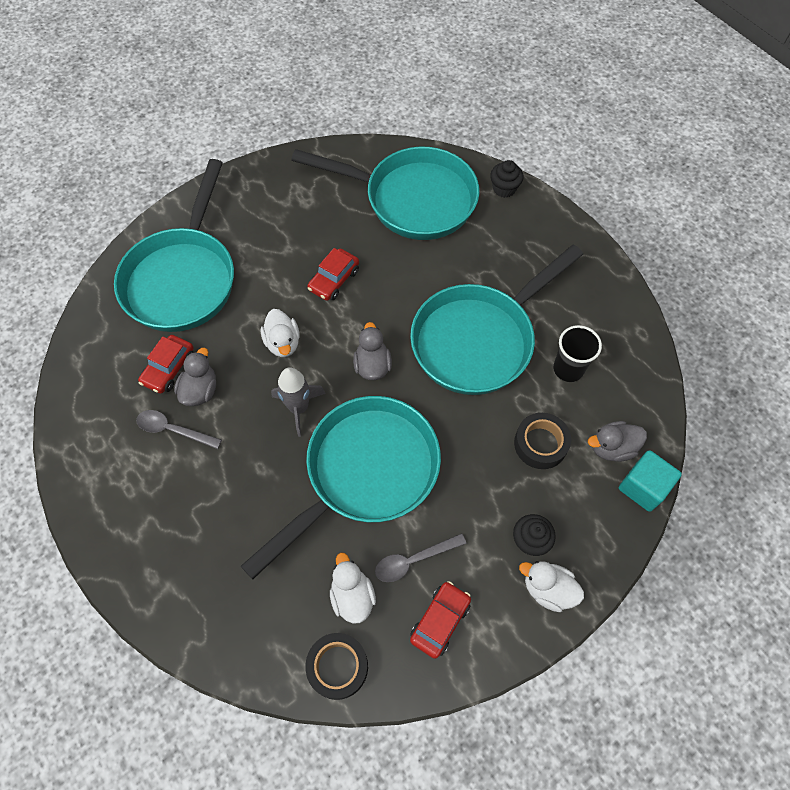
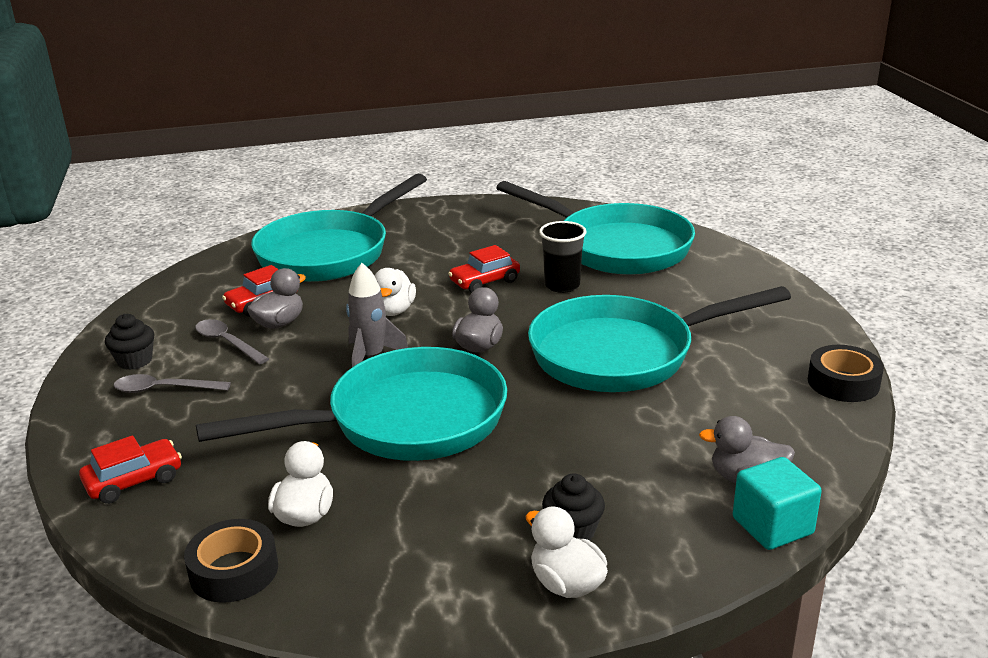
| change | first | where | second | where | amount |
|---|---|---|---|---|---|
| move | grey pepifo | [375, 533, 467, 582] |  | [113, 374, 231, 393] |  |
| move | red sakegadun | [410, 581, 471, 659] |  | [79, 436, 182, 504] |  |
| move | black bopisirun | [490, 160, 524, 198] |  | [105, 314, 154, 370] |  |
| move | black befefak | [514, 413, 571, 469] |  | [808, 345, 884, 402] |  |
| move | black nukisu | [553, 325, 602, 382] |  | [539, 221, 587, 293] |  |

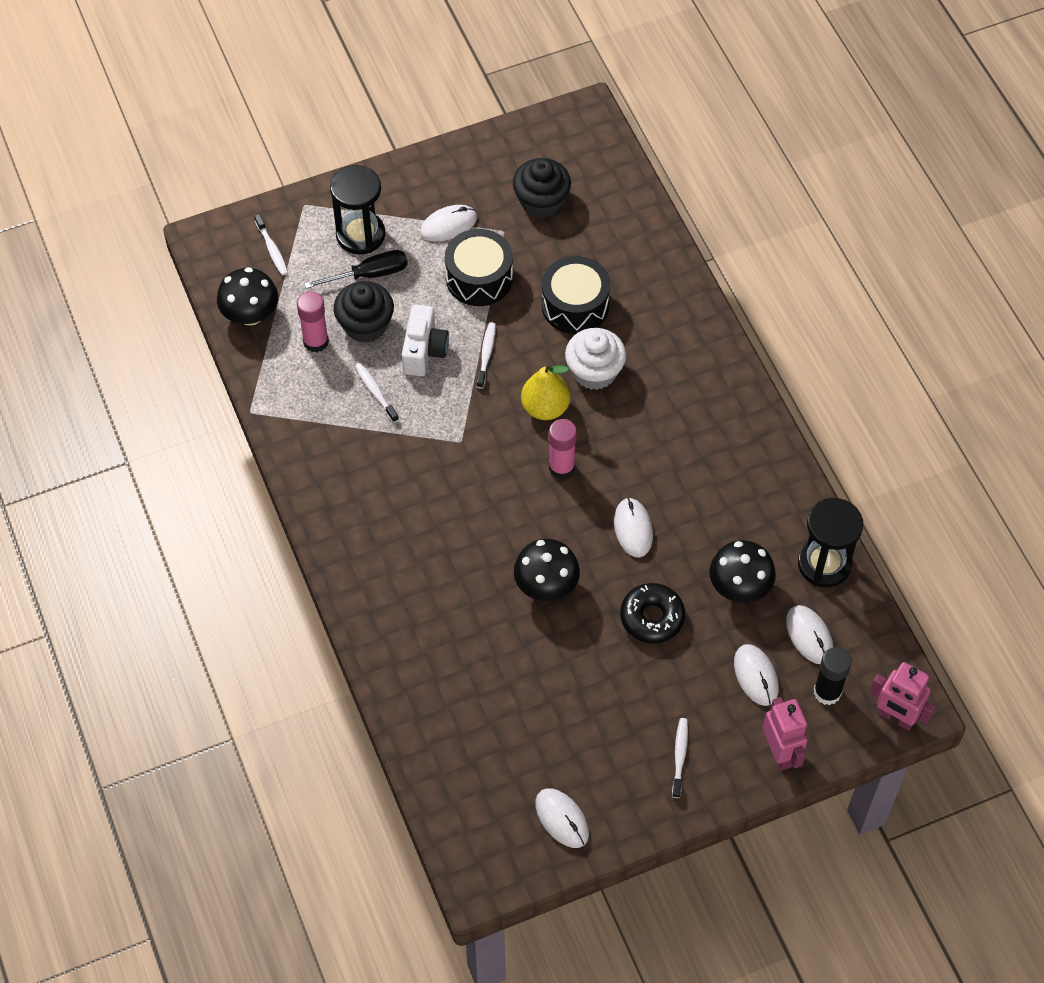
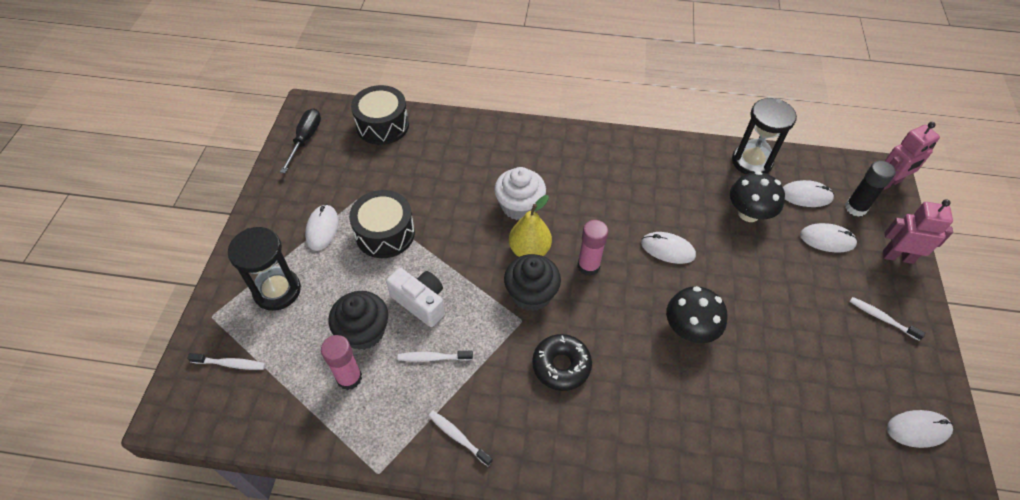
| change | first | where | second | where | amount |
|---|---|---|---|---|---|
| delete | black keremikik | [217, 267, 278, 326] |  |  |  |
| move | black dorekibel | [304, 250, 408, 289] |  | [280, 108, 321, 173] |  |
| move | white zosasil | [477, 322, 496, 389] |  | [428, 411, 492, 466] |  |
| move | black bopisirun | [513, 158, 571, 218] |  | [504, 254, 561, 311] |  |
| move | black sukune | [542, 256, 610, 334] |  | [351, 85, 409, 145] |  |
| move | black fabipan | [620, 583, 685, 643] |  | [532, 334, 592, 391] |  |

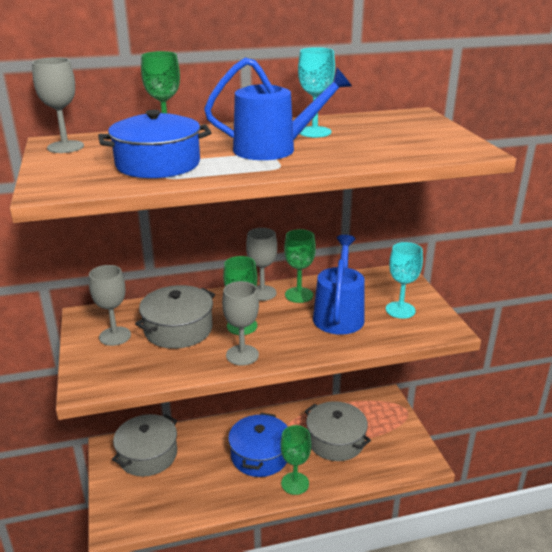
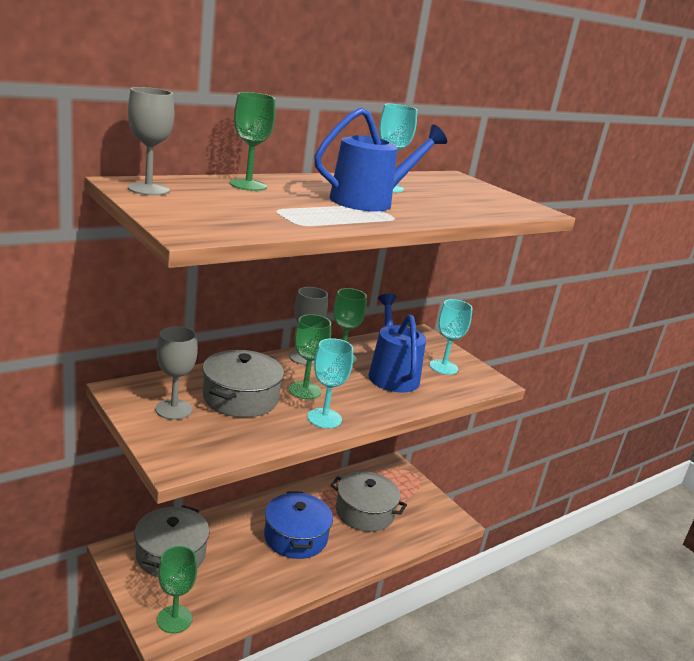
| change | first | where | second | where | amount |
|---|---|---|---|---|---|
| delete | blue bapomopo | [98, 110, 211, 178] |  |  |  |
| recolor | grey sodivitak | [222, 281, 259, 366] | turquoise sodivitak | [307, 338, 353, 428] |  |
| move | green sodivitak | [280, 425, 311, 495] |  | [157, 546, 197, 633] |  |

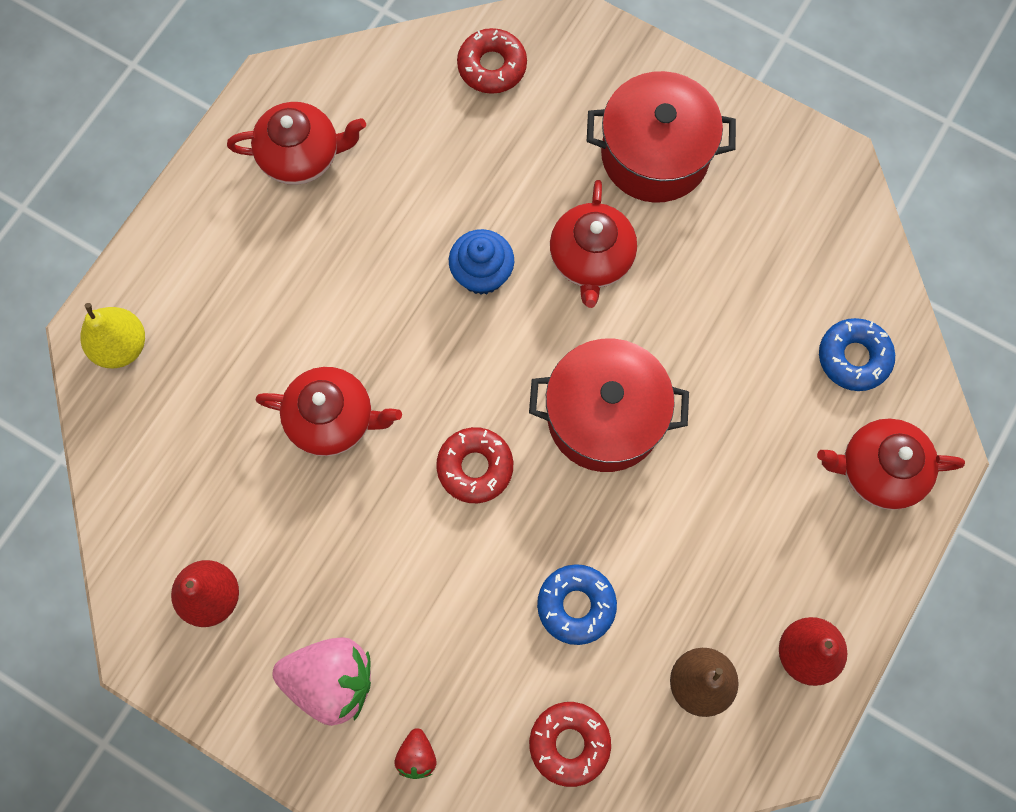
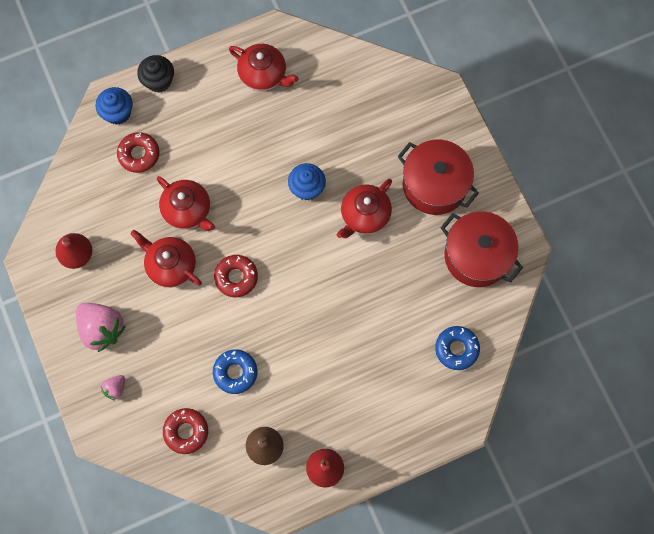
| change | first | where | second | where | amount |
|---|---|---|---|---|---|
| replace | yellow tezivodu | [80, 303, 145, 368] | blue bopisirun | [95, 87, 133, 125] |  |
| recolor | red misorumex | [394, 728, 437, 779] | pink misorumex | [101, 375, 125, 401] |  |
| move | red fabipan | [457, 28, 527, 94] |  | [117, 132, 159, 173] |  |
| move | red bapomopo | [529, 339, 689, 472] |  | [440, 211, 523, 287] |  |
| move | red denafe | [817, 418, 965, 510] |  | [130, 230, 202, 288] |  |
| insert |  |  | black bopisirun | [137, 55, 174, 93] |  |

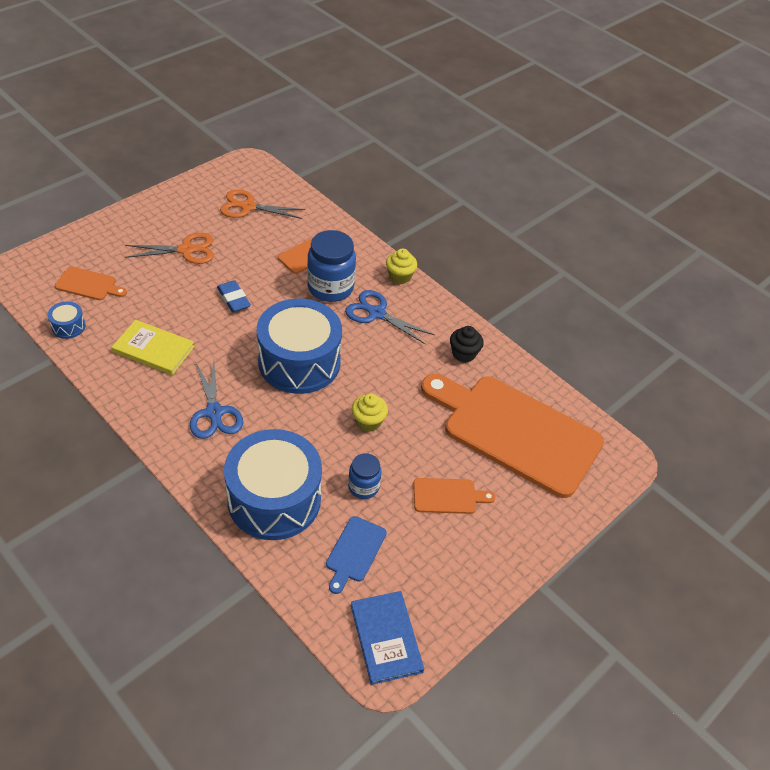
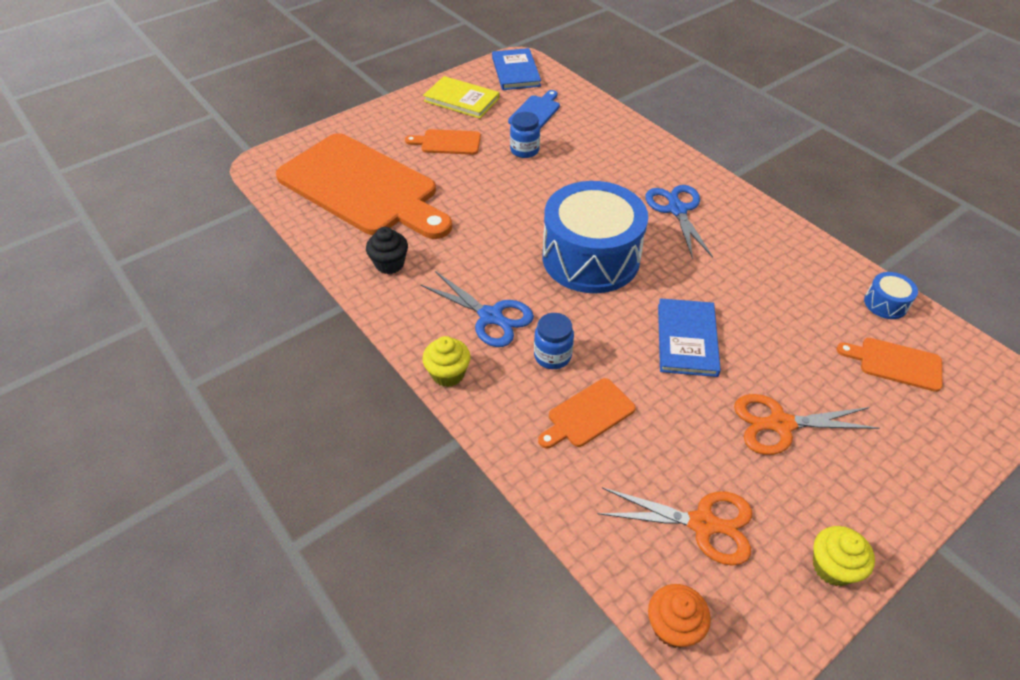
| change | first | where | second | where | amount |
|---|---|---|---|---|---|
| move | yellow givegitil | [112, 320, 195, 375] |  | [423, 76, 500, 119] |  |
| replace | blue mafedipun | [217, 280, 251, 312] | blue givegitil | [658, 298, 721, 377] |  |
| delete | blue sukune | [224, 429, 322, 540] |  |  |  |
| resize | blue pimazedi | [307, 230, 356, 302] |  | [534, 313, 574, 369] | x0.56 |
| move | yellow bopisirun | [352, 393, 388, 432] |  | [813, 526, 875, 586] |  |
| insert |  |  | orange bopisirun | [648, 584, 711, 648] |  |

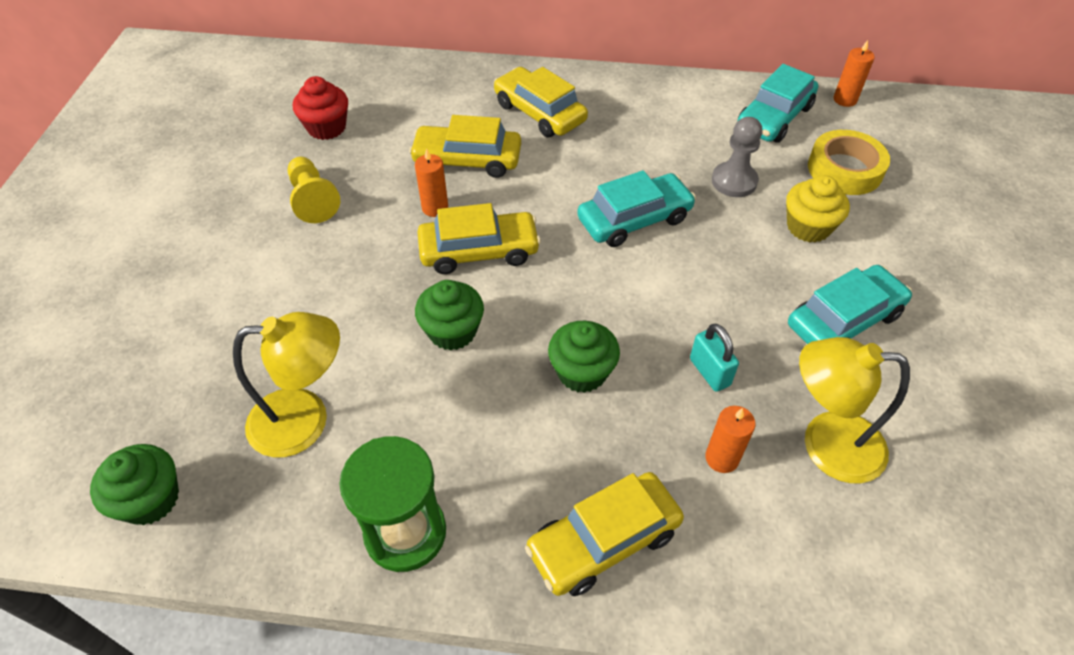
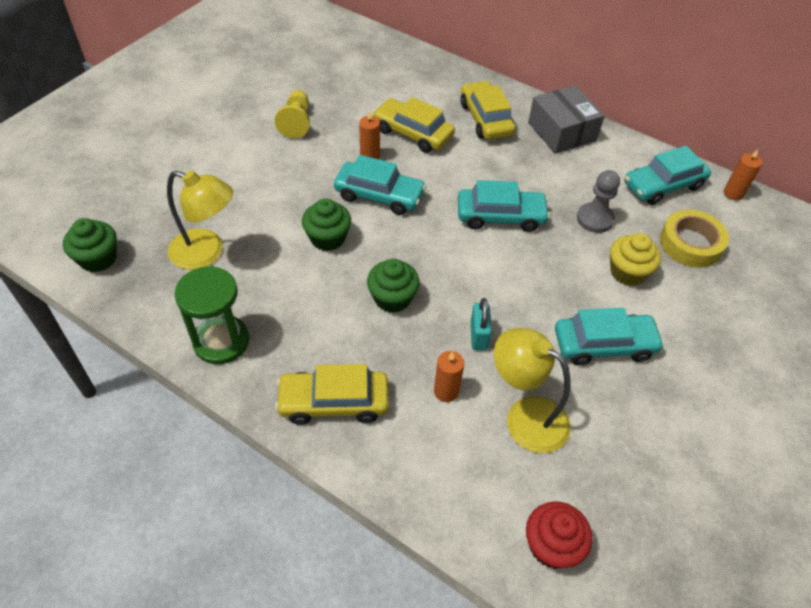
| change | first | where | second | where | amount |
|---|---|---|---|---|---|
| move | red bopisirun | [293, 76, 348, 140] |  | [526, 501, 592, 569] |  |
| recolor | yellow sakegadun | [417, 203, 541, 274] | turquoise sakegadun | [334, 155, 426, 215] |  |
| insert |  |  | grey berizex | [528, 85, 605, 154] |  |

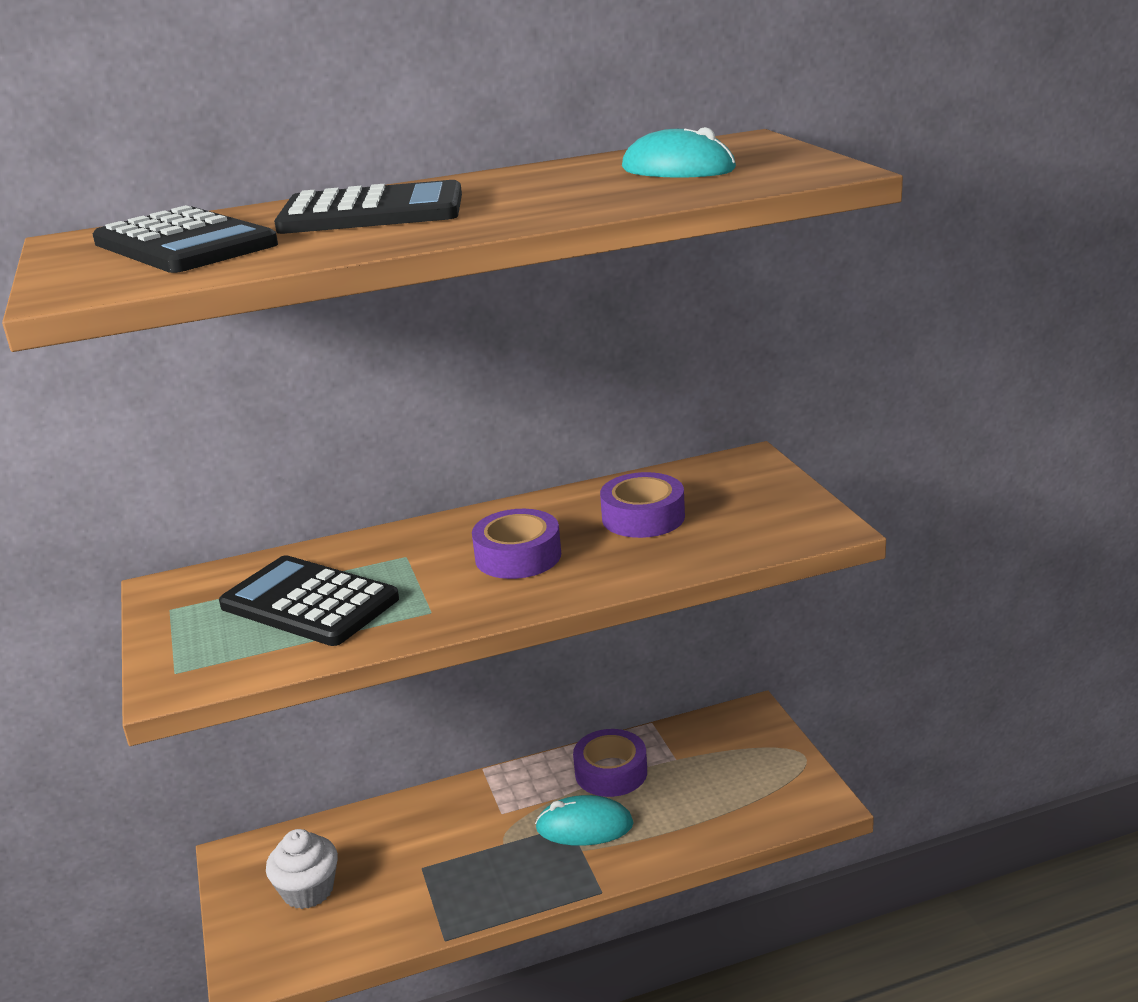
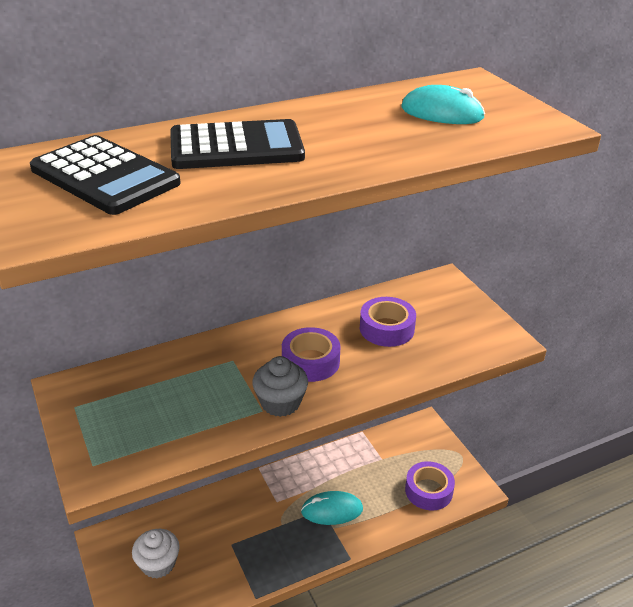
| change | first | where | second | where | amount |
|---|---|---|---|---|---|
| delete | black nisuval | [219, 555, 399, 646] |  |  |  |
| move | purple befefak | [573, 729, 647, 797] |  | [405, 461, 455, 510] |  |
| insert |  |  | grey bopisirun | [252, 356, 308, 417] |  |

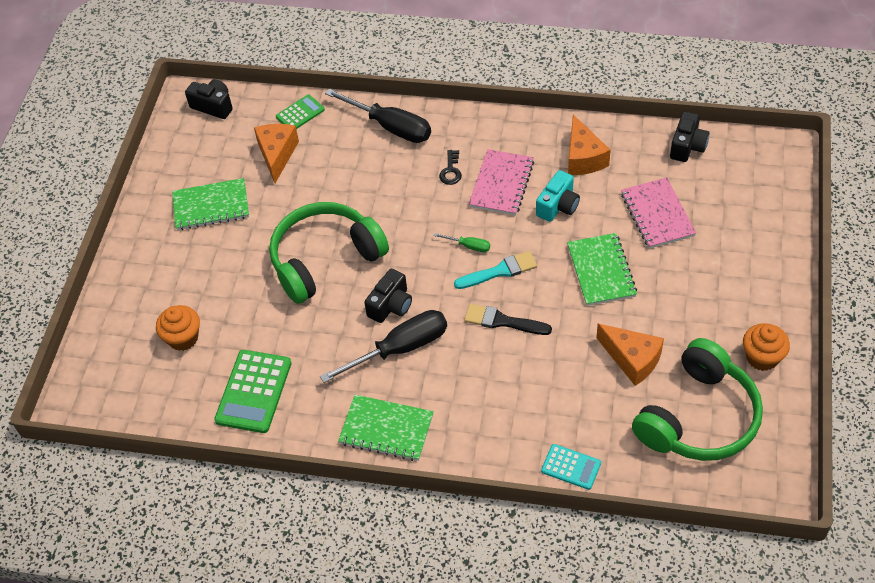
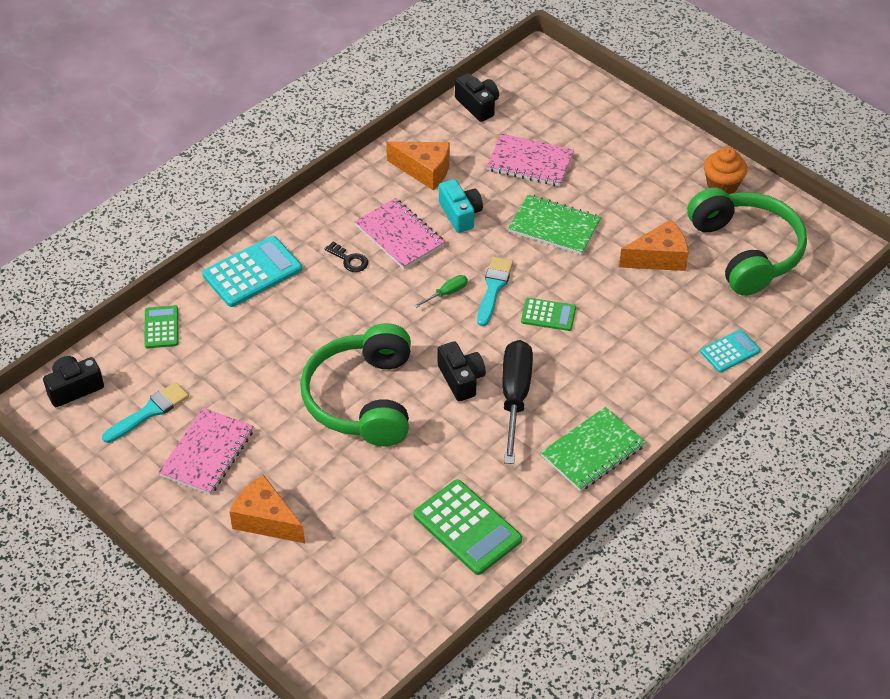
| change | first | where | second | where | amount |
|---|---|---|---|---|---|
| delete | orange bopisirun | [156, 305, 200, 351] |  |  |  |
| recolor | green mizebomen | [172, 178, 249, 230] | pink mizebomen | [158, 408, 254, 495] |  |
| move | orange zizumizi | [254, 124, 299, 183] |  | [229, 475, 305, 543] |  |
| replace | black dorekibel | [325, 89, 431, 143] | turquoise nisuval | [203, 236, 302, 307] |  |
| replace | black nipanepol | [464, 304, 552, 335] | green nisuval | [521, 298, 576, 331] |  |
| insert |  |  | turquoise nipanepol | [102, 382, 189, 443] |  |

